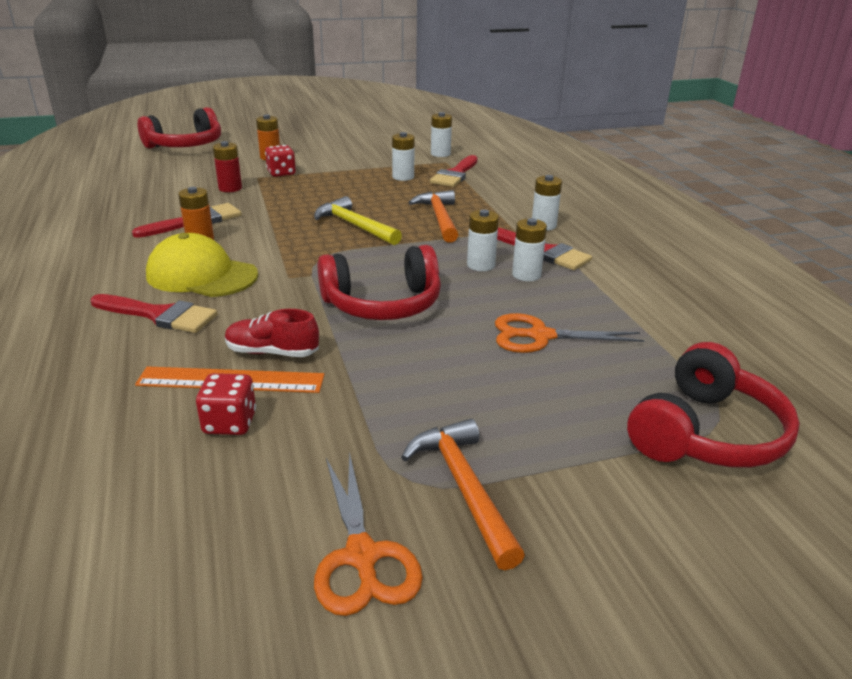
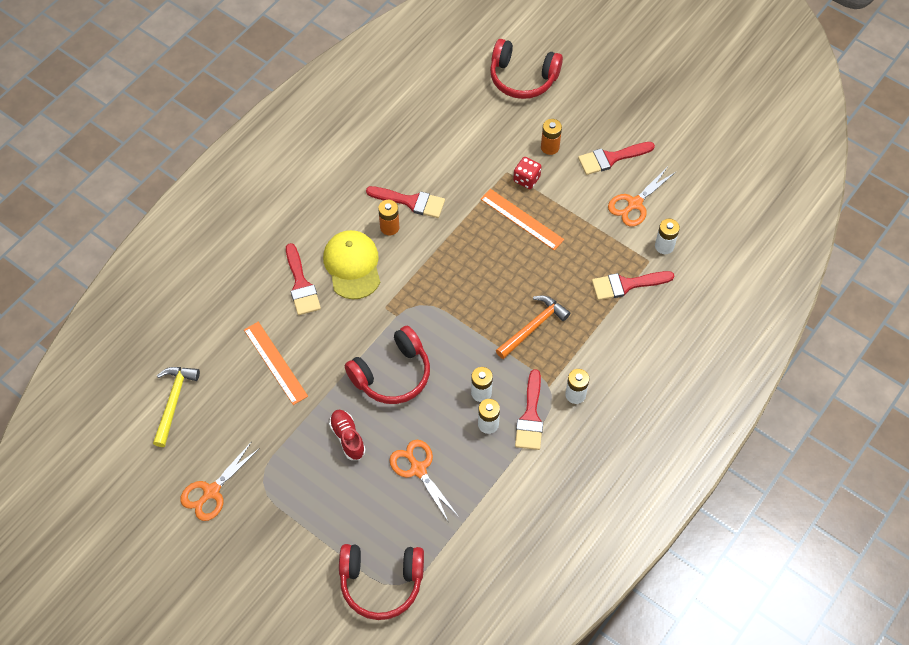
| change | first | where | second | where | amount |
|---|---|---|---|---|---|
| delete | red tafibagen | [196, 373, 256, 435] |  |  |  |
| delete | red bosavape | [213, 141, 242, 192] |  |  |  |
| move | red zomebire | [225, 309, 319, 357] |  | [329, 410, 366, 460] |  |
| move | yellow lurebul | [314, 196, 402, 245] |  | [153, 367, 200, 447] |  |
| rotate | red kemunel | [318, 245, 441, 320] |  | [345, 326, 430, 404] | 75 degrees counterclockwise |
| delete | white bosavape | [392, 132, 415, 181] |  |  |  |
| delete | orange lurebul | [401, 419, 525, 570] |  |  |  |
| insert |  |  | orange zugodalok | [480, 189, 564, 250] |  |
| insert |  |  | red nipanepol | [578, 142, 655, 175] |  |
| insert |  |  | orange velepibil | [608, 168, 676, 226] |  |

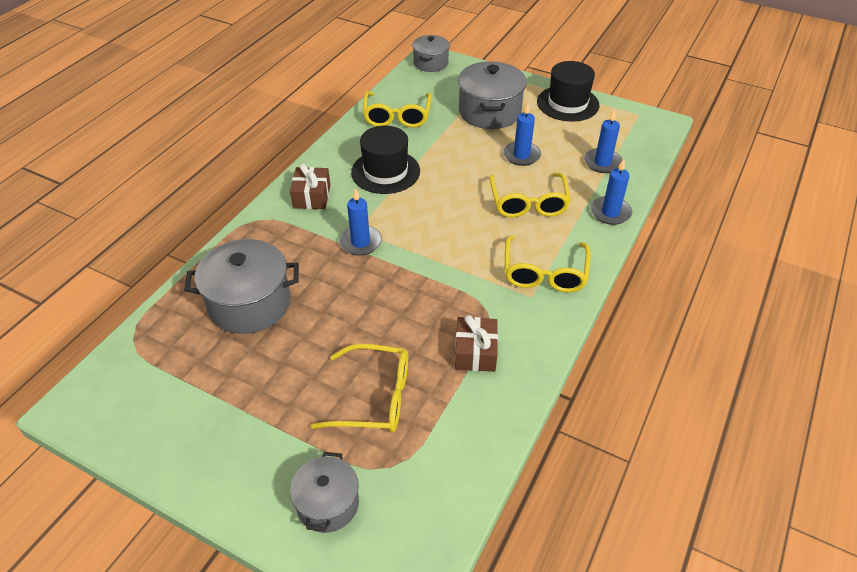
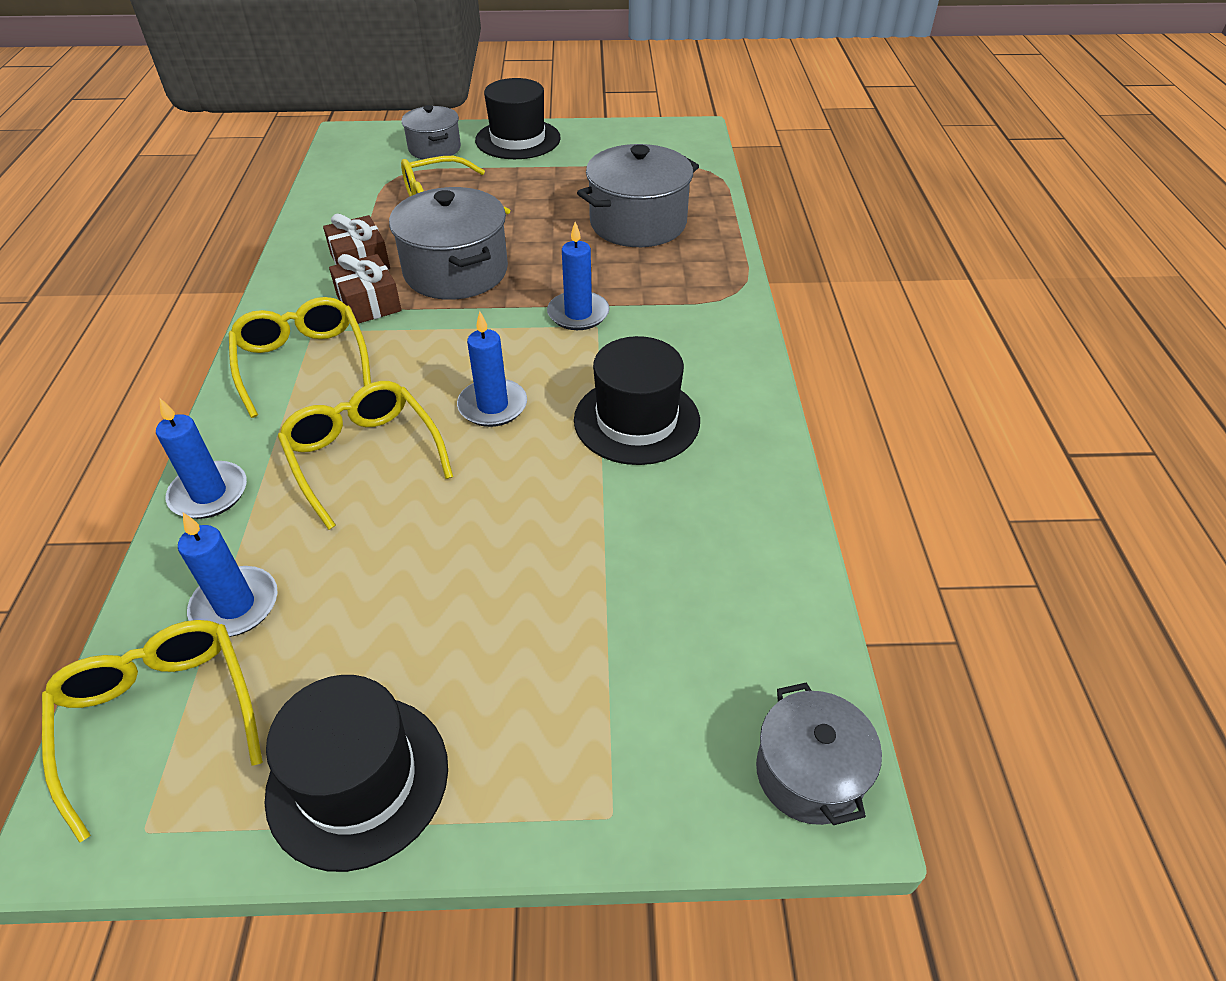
| change | first | where | second | where | amount |
|---|---|---|---|---|---|
| move | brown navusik | [290, 164, 330, 209] |  | [329, 254, 401, 324] |  |
| move | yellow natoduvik | [363, 91, 432, 128] |  | [42, 620, 263, 843] |  |
| move | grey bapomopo | [458, 61, 527, 129] |  | [389, 187, 508, 300] |  |
| move | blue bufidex | [503, 103, 541, 166] |  | [457, 311, 527, 427] |  |
| insert |  |  | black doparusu | [475, 78, 561, 159] |  |

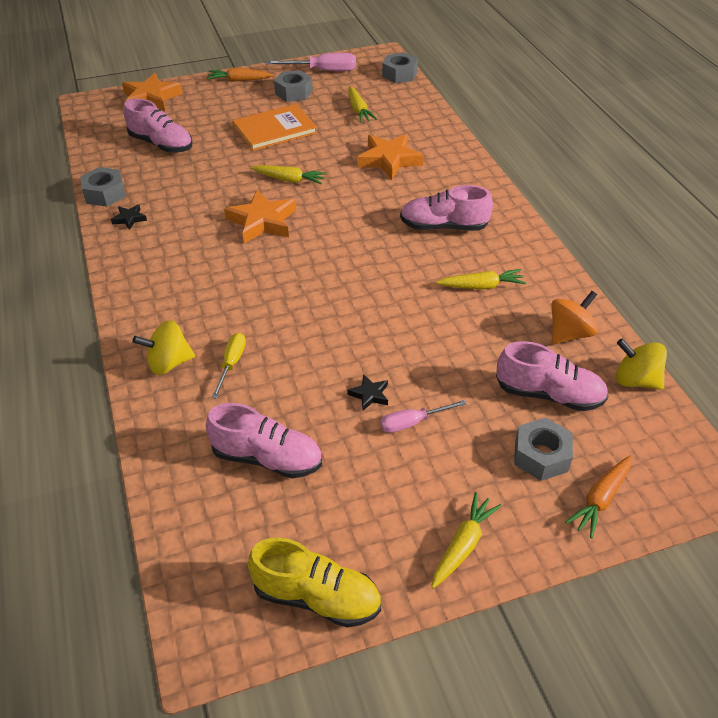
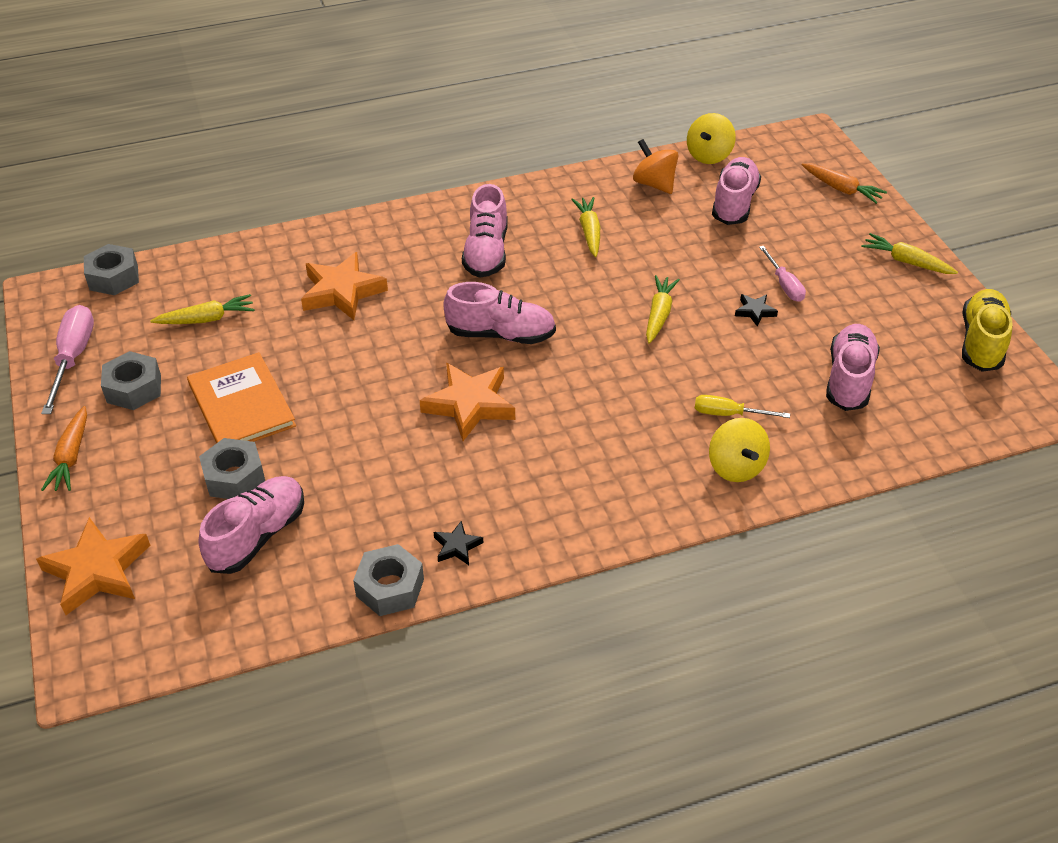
| change | first | where | second | where | amount |
|---|---|---|---|---|---|
| move | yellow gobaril | [251, 165, 327, 184] |  | [646, 275, 680, 344] |  |
| move | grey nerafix | [514, 417, 573, 481] |  | [199, 438, 265, 499] |  |
| insert |  |  | pink zomebire | [443, 282, 556, 344] |  |

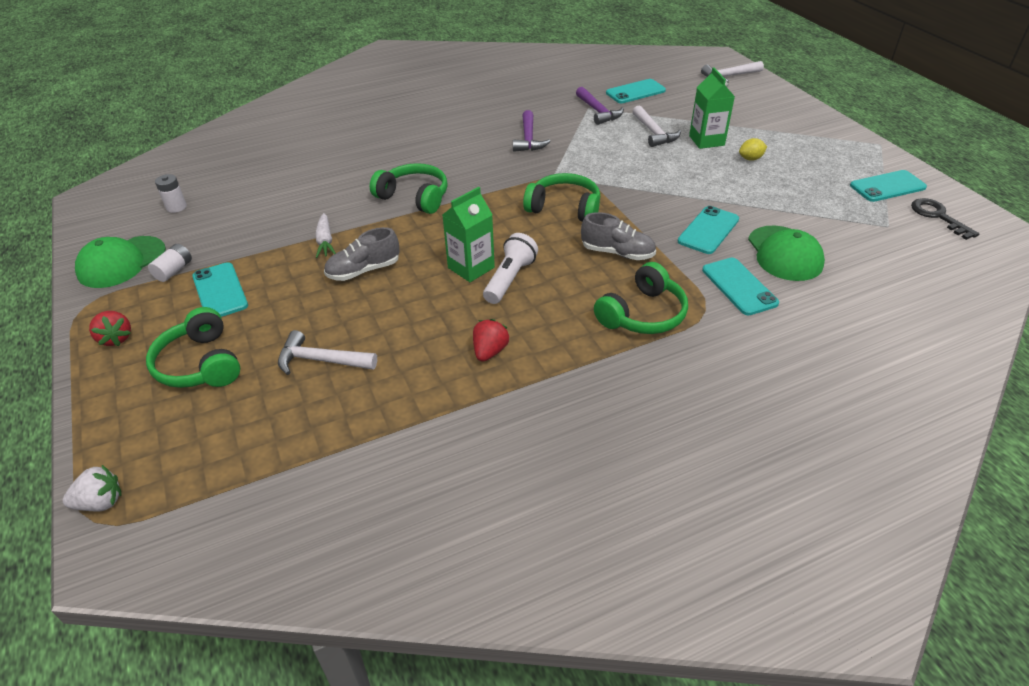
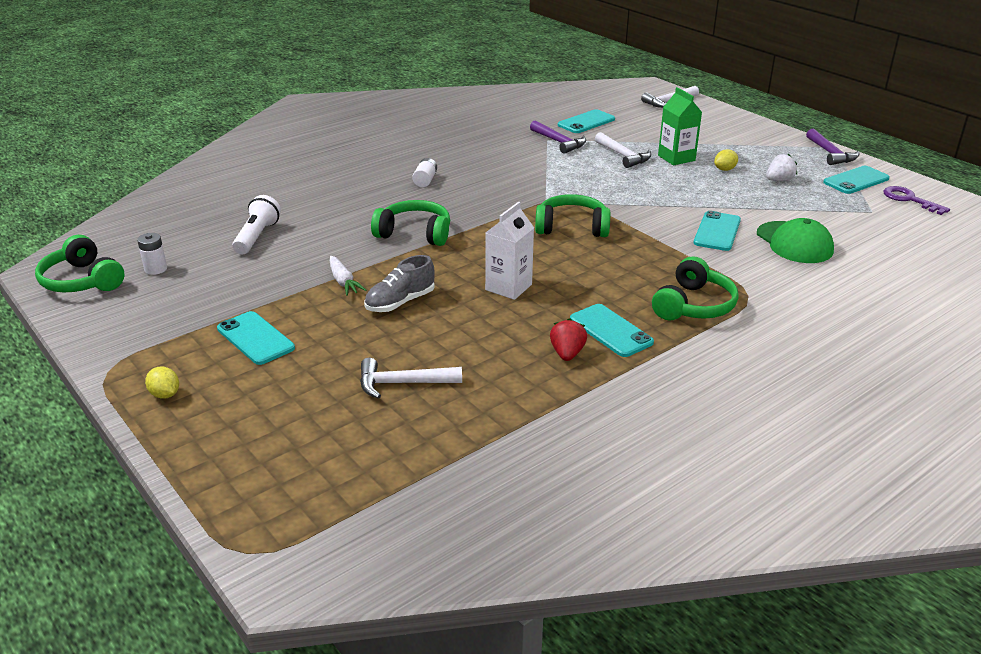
| change | first | where | second | where | amount |
|---|---|---|---|---|---|
| move | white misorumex | [63, 465, 122, 511] |  | [766, 154, 797, 181] |  |
| delete | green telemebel | [75, 236, 166, 288] |  |  |  |
| replace | red misorumex | [89, 311, 131, 346] | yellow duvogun | [145, 367, 179, 399] |  |
| move | green kemunel | [146, 307, 240, 388] |  | [35, 235, 125, 293] |  |
| move | white bosavape | [148, 244, 192, 282] |  | [412, 158, 437, 187] |  |
| recolor | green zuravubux | [443, 187, 495, 282] | white zuravubux | [485, 201, 534, 300] |  |
| move | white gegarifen | [483, 233, 538, 304] |  | [232, 195, 281, 254] |  |
| move | purple lurebul | [513, 110, 551, 152] |  | [806, 129, 860, 165] |  |
| delete | grey zomebire | [581, 212, 656, 260] |  |  |  |
| move | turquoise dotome | [702, 258, 779, 315] |  | [570, 304, 654, 357] |  |
| recolor | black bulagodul | [911, 198, 979, 240] | purple bulagodul | [883, 186, 950, 215] |  |

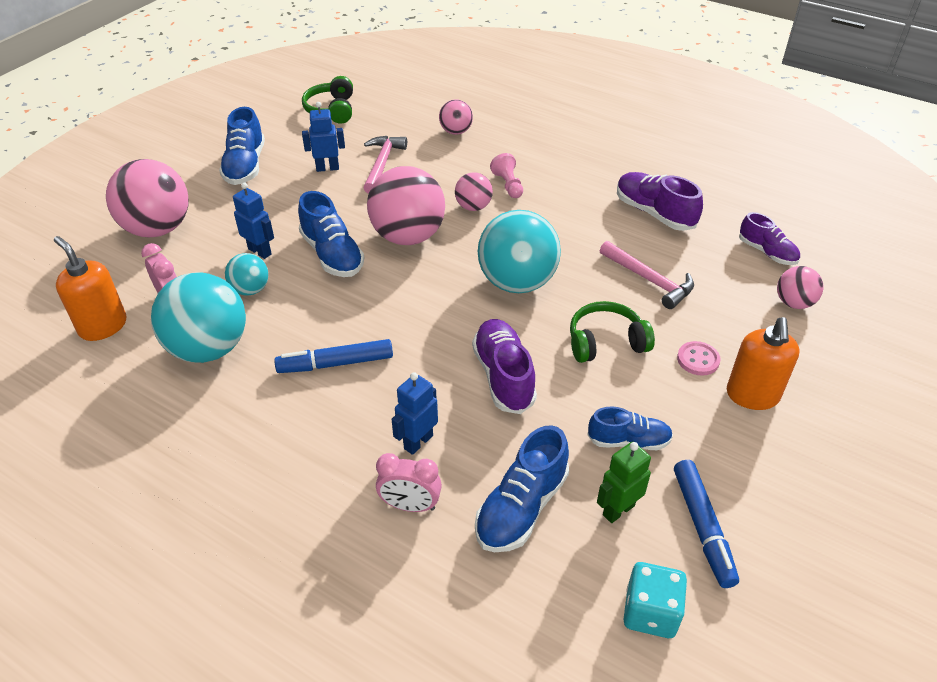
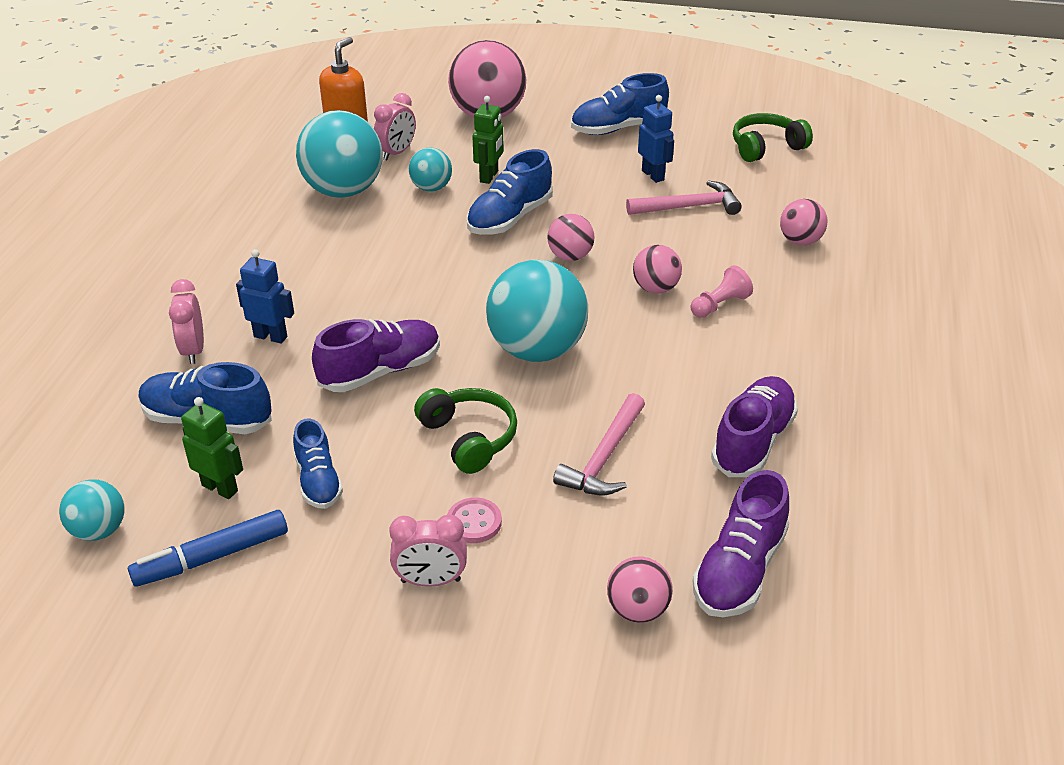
| change | first | where | second | where | amount |
|---|---|---|---|---|---|
| recolor | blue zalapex | [233, 182, 274, 259] | green zalapex | [473, 96, 504, 184] |  |
| delete | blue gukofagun | [274, 339, 393, 373] |  |  |  |
| resize | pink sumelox | [367, 166, 445, 245] |  | [547, 214, 595, 261] | x0.51 |
| replace | turquoise tafibagen | [623, 562, 687, 638] | turquoise sumelox | [59, 479, 125, 541] |  |
| replace | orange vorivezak | [727, 317, 799, 410] | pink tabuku | [389, 515, 467, 587] |  |
| resize | purple zomebire | [739, 212, 800, 265] |  | [693, 470, 789, 617] | x1.52 |

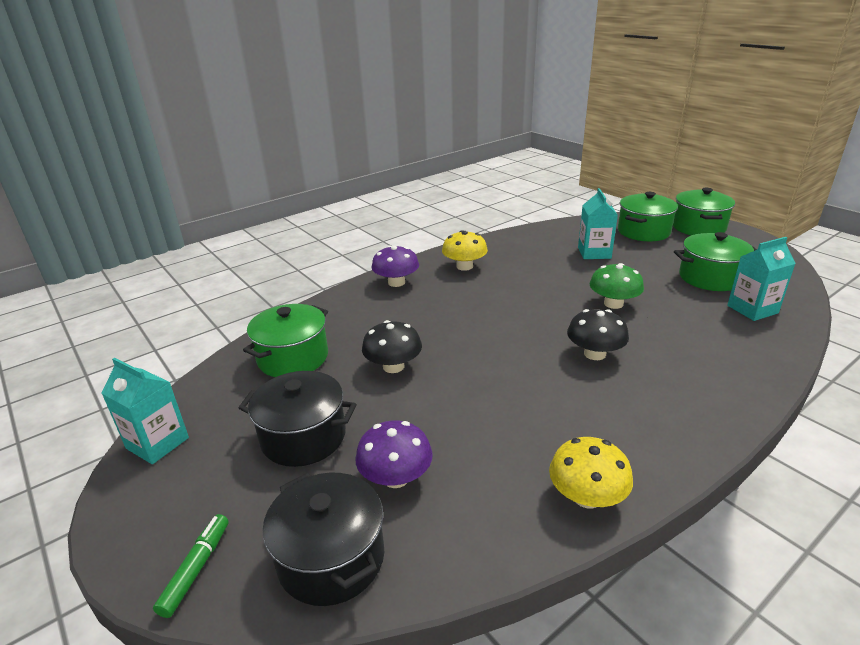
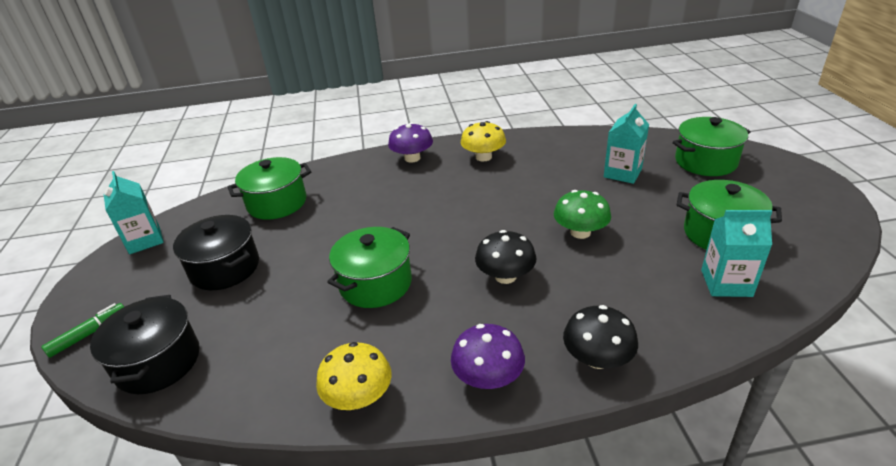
| change | first | where | second | where | amount |
|---|---|---|---|---|---|
| move | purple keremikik | [355, 420, 433, 488] |  | [451, 324, 525, 389] |  |
| move | black keremikik | [362, 320, 422, 373] |  | [563, 305, 638, 369] |  |
| move | green bapomopo | [673, 188, 735, 235] |  | [327, 227, 412, 308] |  |

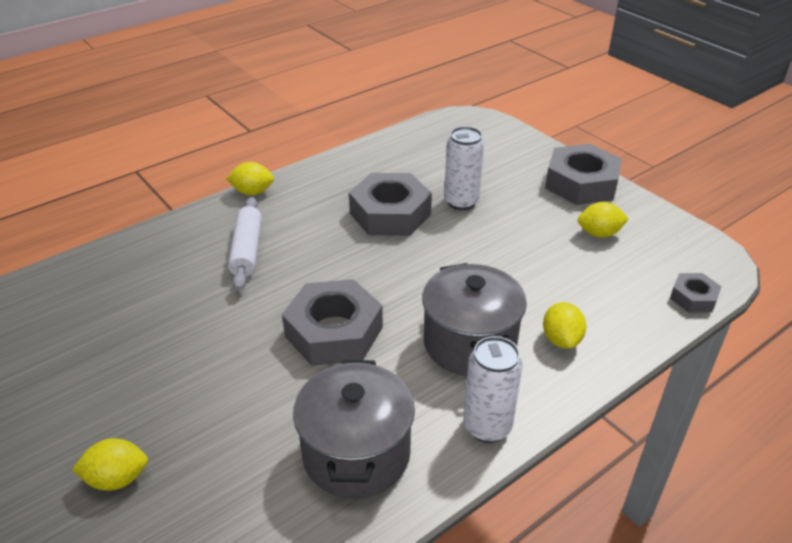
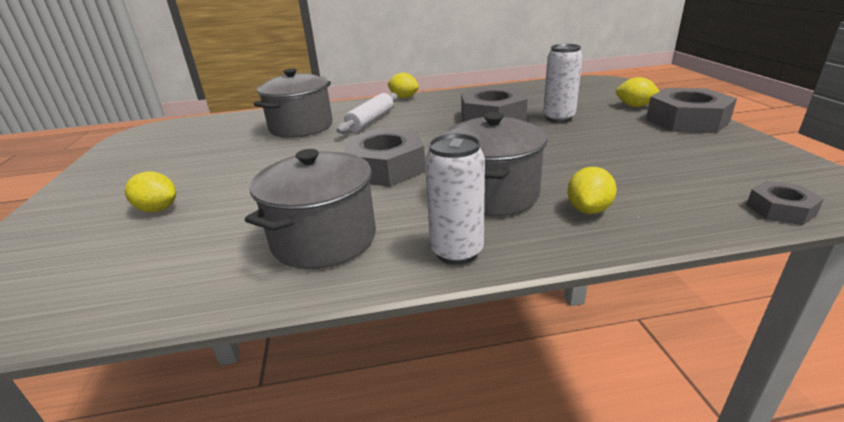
| change | first | where | second | where | amount |
|---|---|---|---|---|---|
| move | yellow duvogun | [578, 202, 629, 237] |  | [616, 77, 659, 107] |  |
| insert |  |  | grey bapomopo | [254, 68, 333, 138] |  |

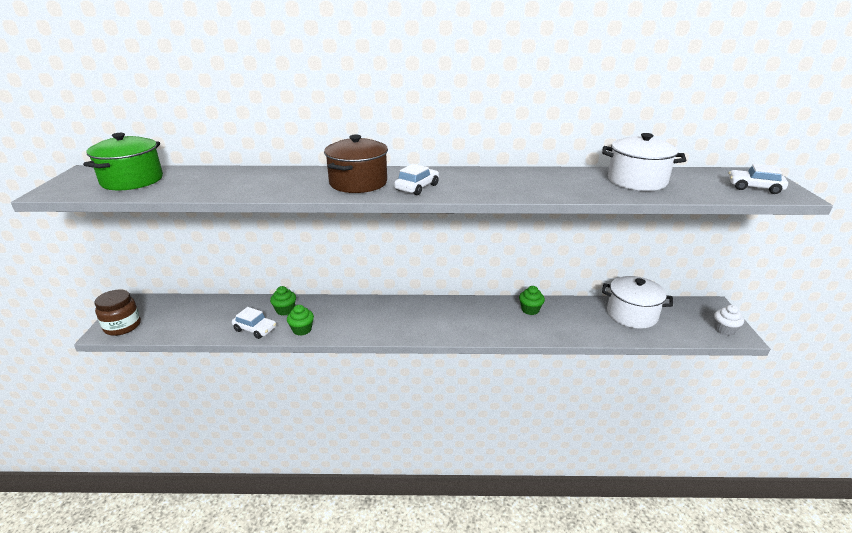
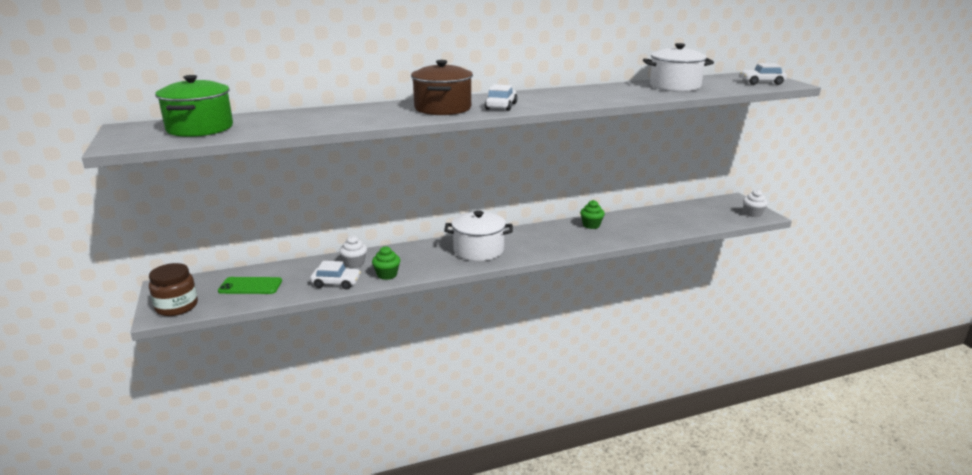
| change | first | where | second | where | amount |
|---|---|---|---|---|---|
| recolor | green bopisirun | [270, 286, 296, 315] | white bopisirun | [339, 236, 367, 268] |  |
| move | white bapomopo | [602, 276, 673, 329] |  | [444, 211, 513, 261] |  |
| insert |  |  | green dotome | [218, 277, 282, 294] |  |

